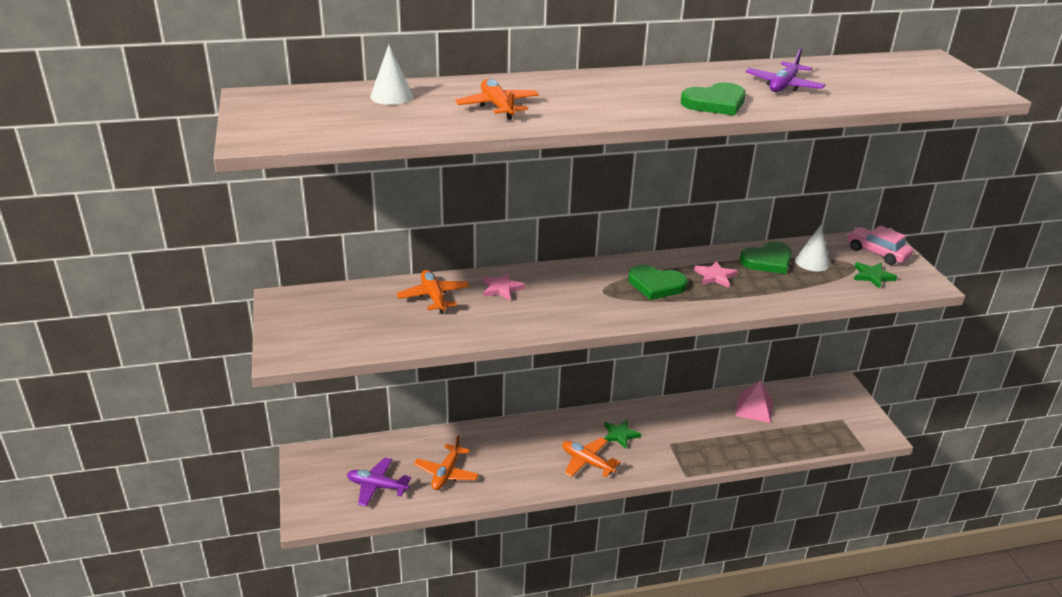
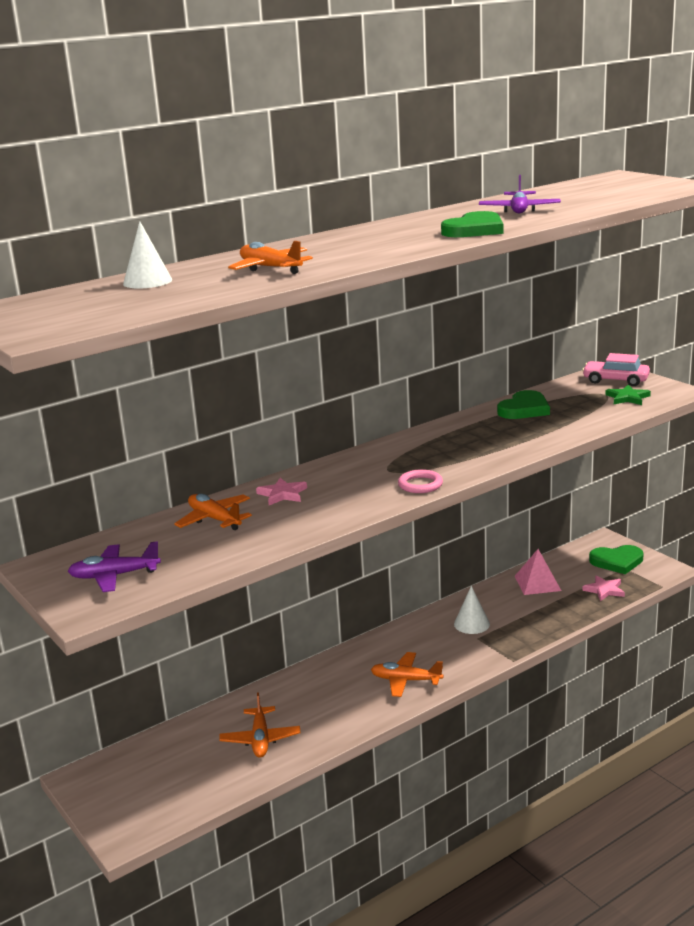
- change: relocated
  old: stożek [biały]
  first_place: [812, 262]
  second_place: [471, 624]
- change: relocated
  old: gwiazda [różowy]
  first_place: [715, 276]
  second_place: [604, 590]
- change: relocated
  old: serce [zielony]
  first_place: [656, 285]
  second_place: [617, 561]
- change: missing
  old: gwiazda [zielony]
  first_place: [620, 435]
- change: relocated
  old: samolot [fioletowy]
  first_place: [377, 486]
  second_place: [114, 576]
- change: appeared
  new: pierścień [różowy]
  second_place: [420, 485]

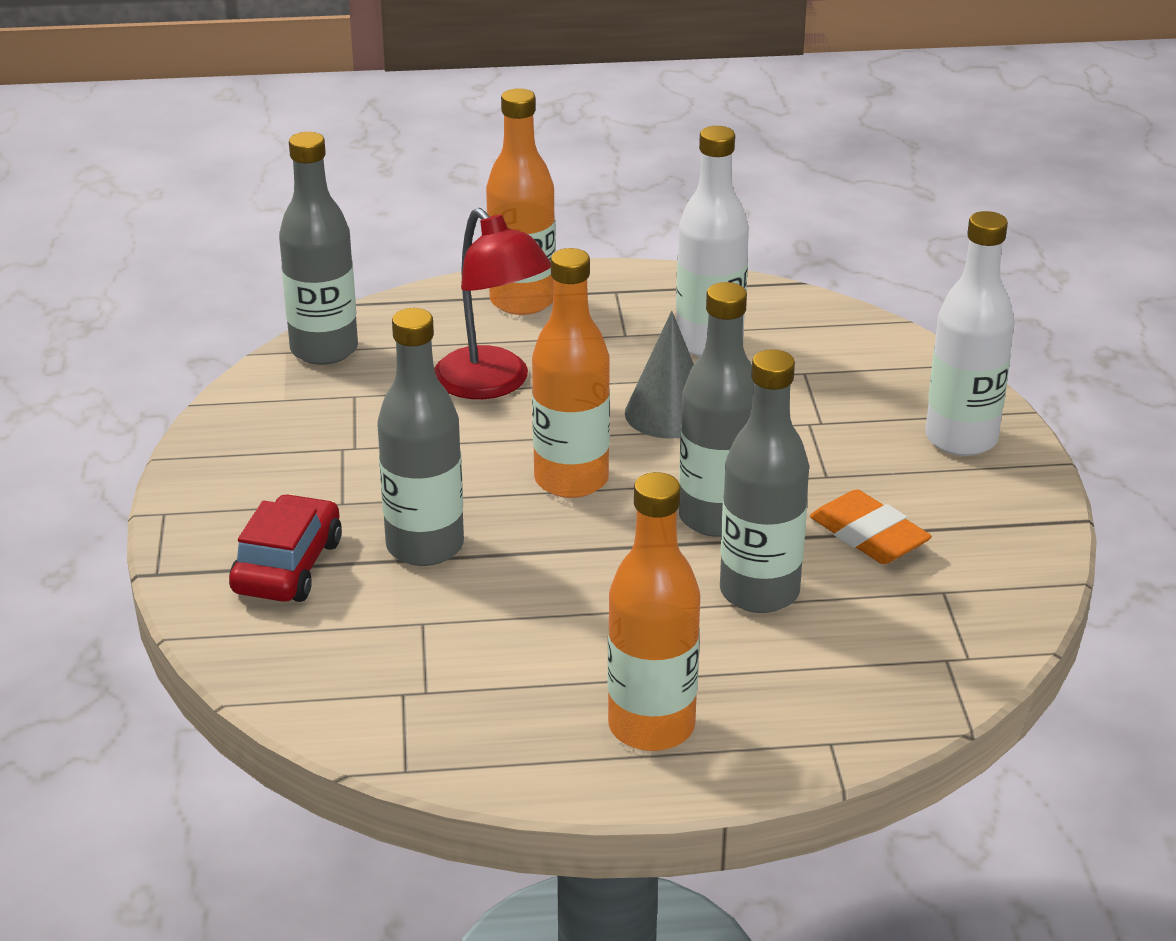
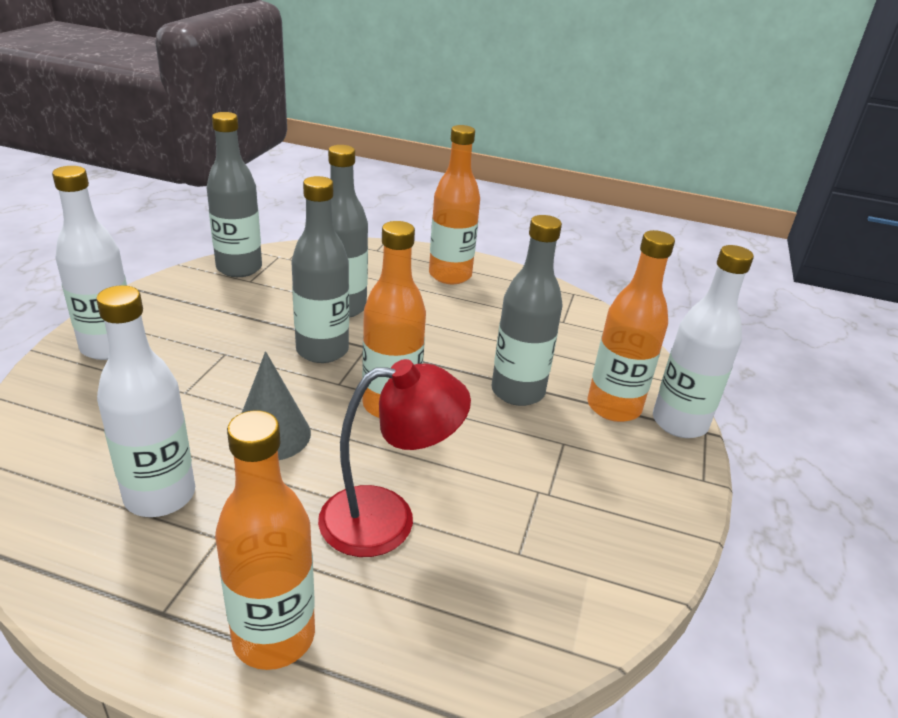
- change: relocated
  old: butelka [szary]
  first_place: [324, 350]
  second_place: [239, 268]
- change: spun
  old: lampka [czerwony]
  first_place: [492, 384]
  second_place: [387, 518]
  degrees: 90
- change: missing
  old: gumka do mazania [pomarańczowy]
  first_place: [868, 536]
- change: exchanged
  old: samochód [czerwony]
  new: butelka [pomarańczowy]
  first_place: [287, 566]
  second_place: [613, 407]
- change: appeared
  new: butelka [biały]
  second_place: [679, 423]

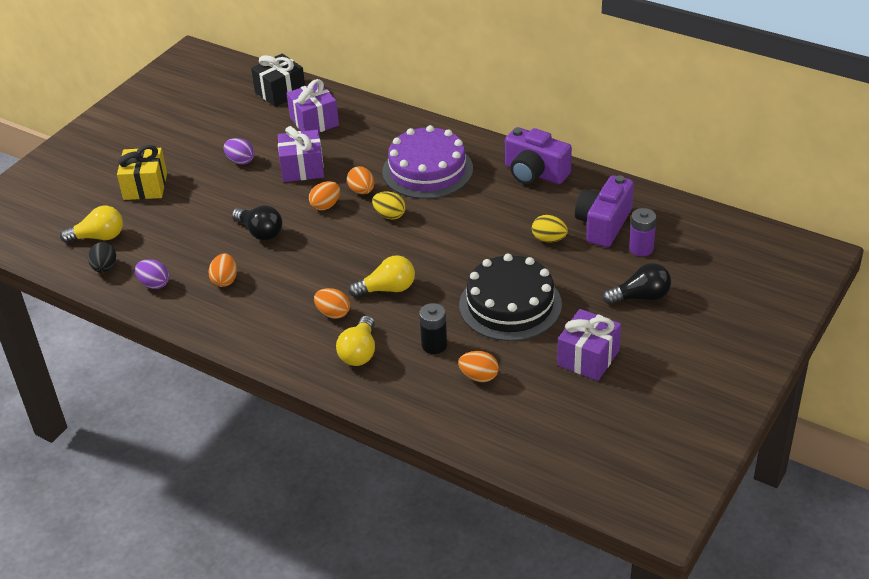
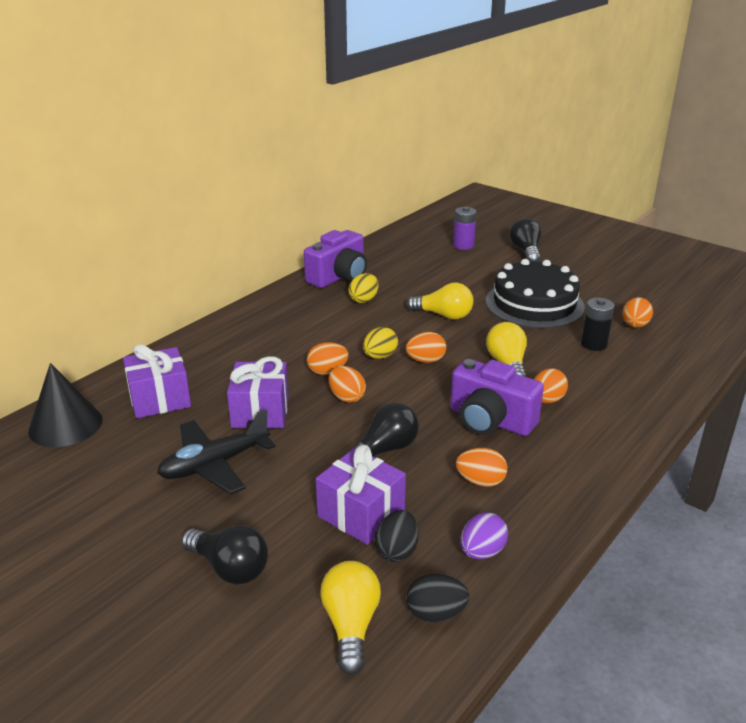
- change: exchanged
  old: prezent [czarny]
  new: stożek [czarny]
  first_place: [280, 92]
  second_place: [65, 425]
- change: missing
  old: tort [fioletowy]
  first_place: [427, 170]
- change: exchanged
  old: jajko [fioletowy]
  new: samolot [czarny]
  first_place: [240, 161]
  second_place: [215, 464]
- change: exchanged
  old: prezent [żółty]
  new: żarówka [czarny]
  first_place: [145, 186]
  second_place: [230, 568]
- change: relocated
  old: aparat fotograficzny [fioletowy]
  first_place: [603, 224]
  second_place: [490, 420]
- change: relocated
  old: jajko [żółty]
  first_place: [549, 239]
  second_place: [364, 300]
- change: relocated
  old: prezent [fioletowy]
  first_place: [588, 358]
  second_place: [361, 514]
- change: relocated
  old: żarówka [żółty]
  first_place: [359, 352]
  second_place: [444, 315]
- change: appeared
  new: jajko [pomarańczowy]
  second_place: [425, 360]
- change: appeared
  new: jajko [czarny]
  second_place: [397, 551]

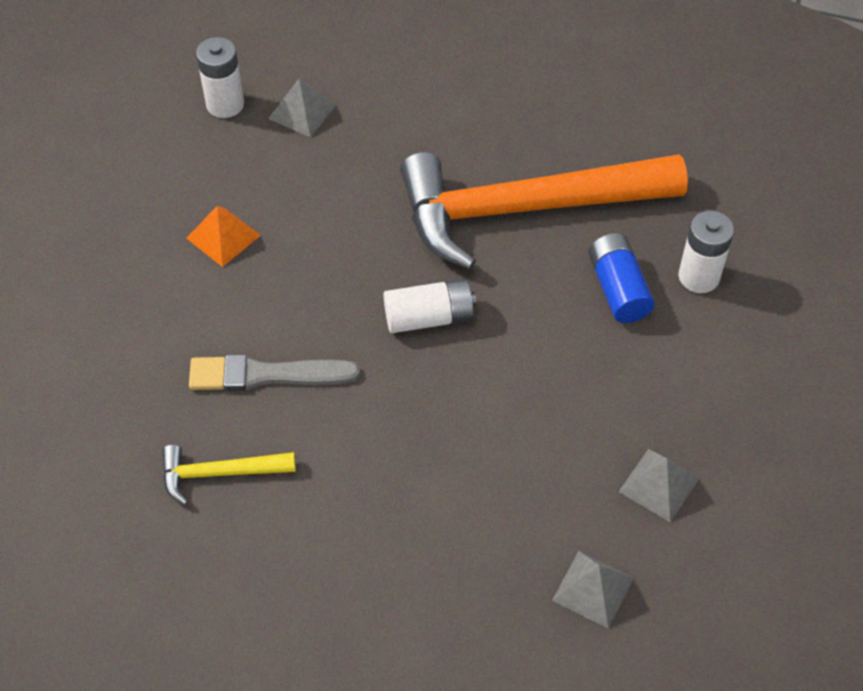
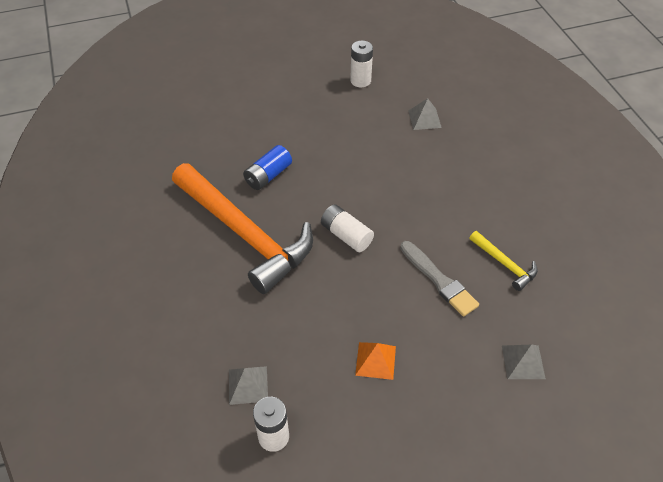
- change: relocated
  old: bateria [biały]
  first_place: [699, 276]
  second_place: [360, 81]
- change: relocated
  old: piramida [szary]
  first_place: [659, 484]
  second_place: [523, 362]

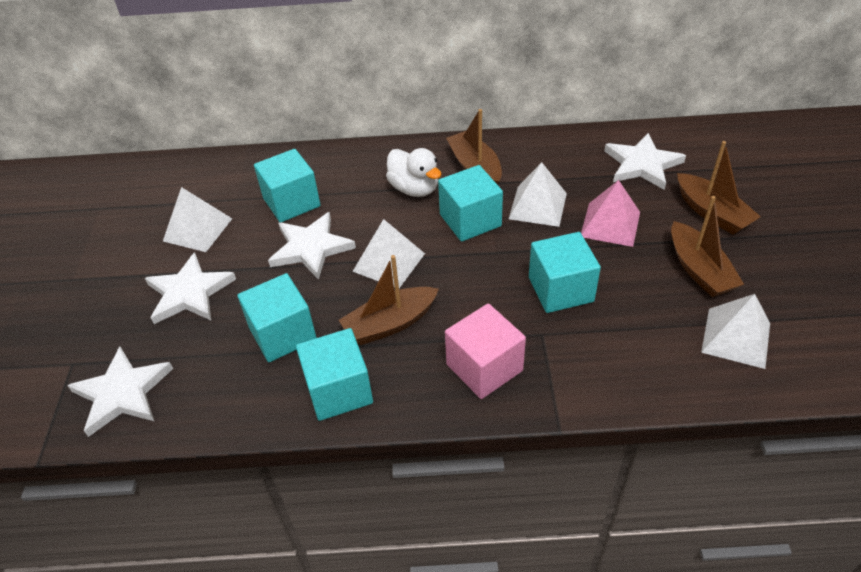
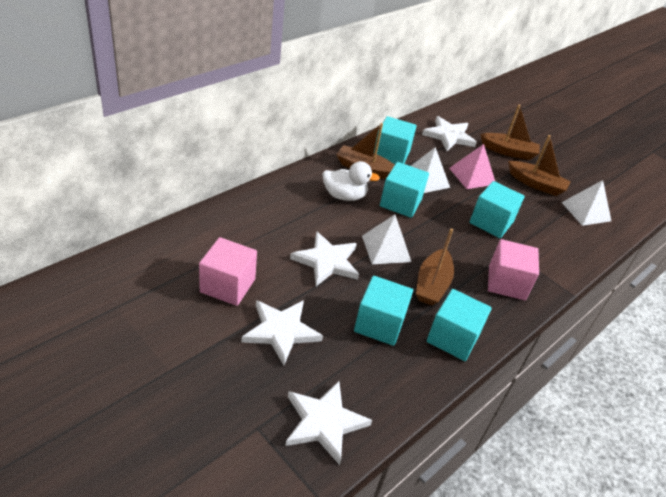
- change: relocated
  old: sześcian [turkusowy]
  first_place: [291, 202]
  second_place: [391, 154]
- change: exchanged
  old: piramida [biały]
  new: sześcian [różowy]
  first_place: [198, 229]
  second_place: [228, 285]

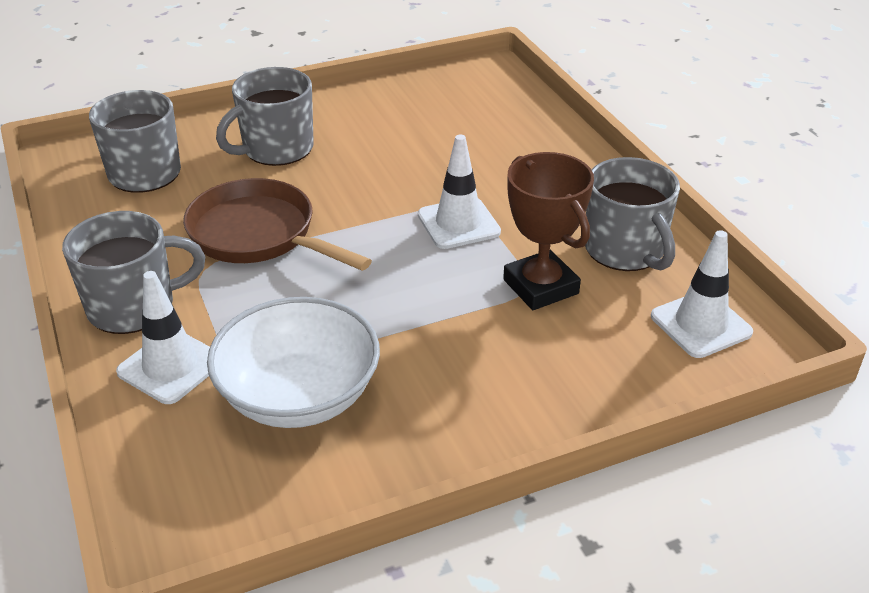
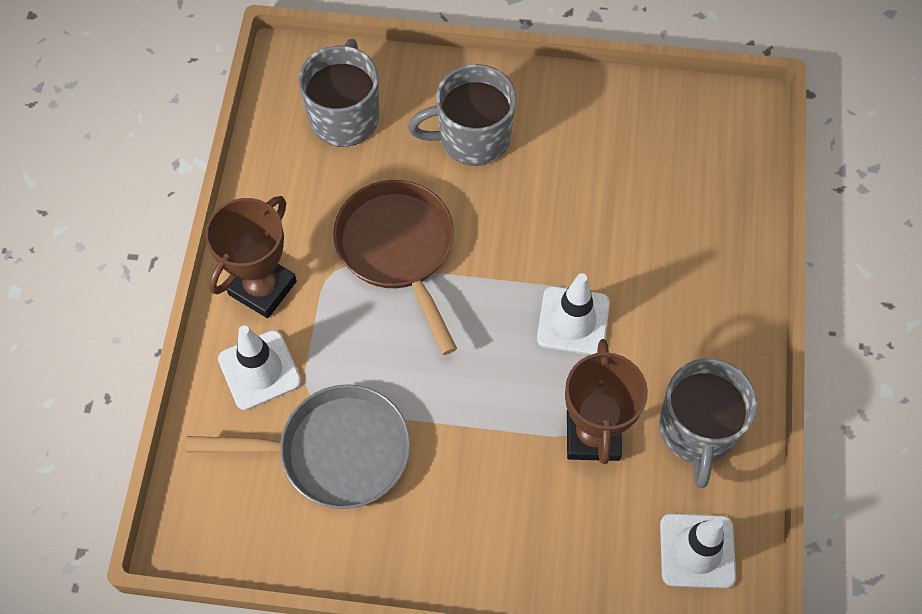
- change: exchanged
  old: kubek [szary]
  new: puchar [brązowy]
  first_place: [134, 307]
  second_place: [262, 288]
- change: exchanged
  old: miska [biały]
  new: patelnia [szary]
  first_place: [299, 396]
  second_place: [335, 452]

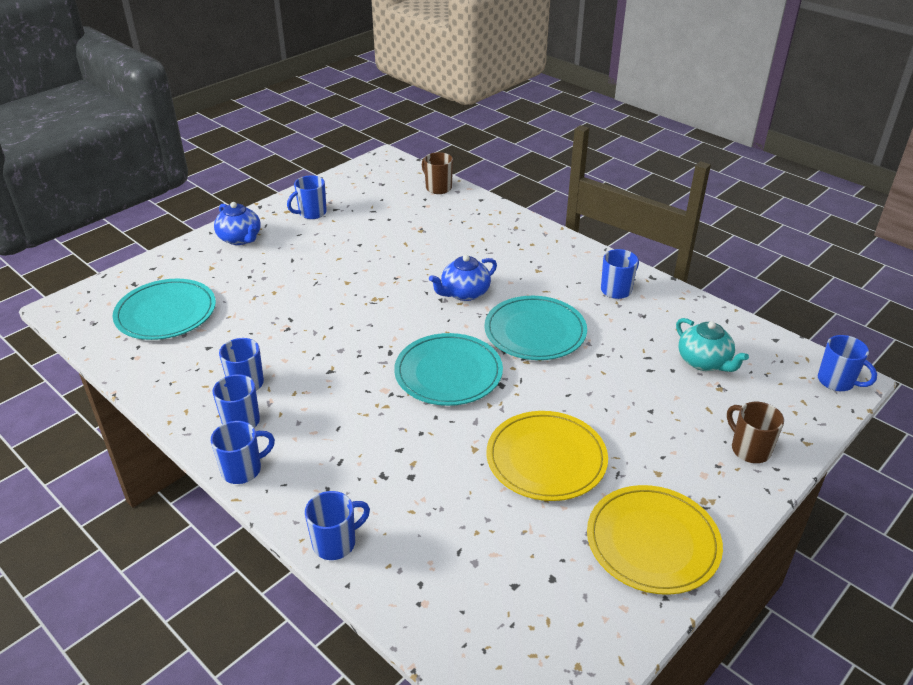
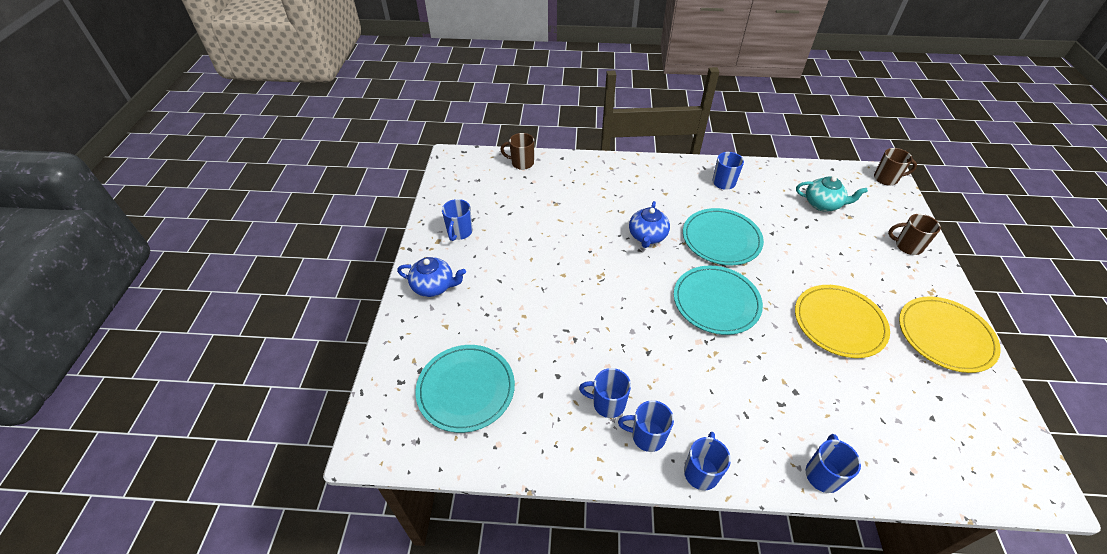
- change: colour
  old: kubek [niebieski]
  new: kubek [brązowy]
  first_place: [837, 381]
  second_place: [886, 179]

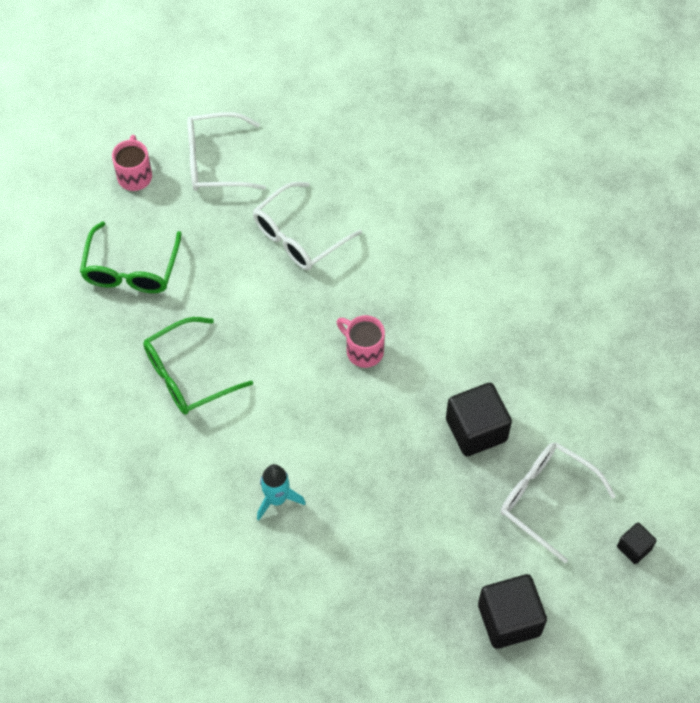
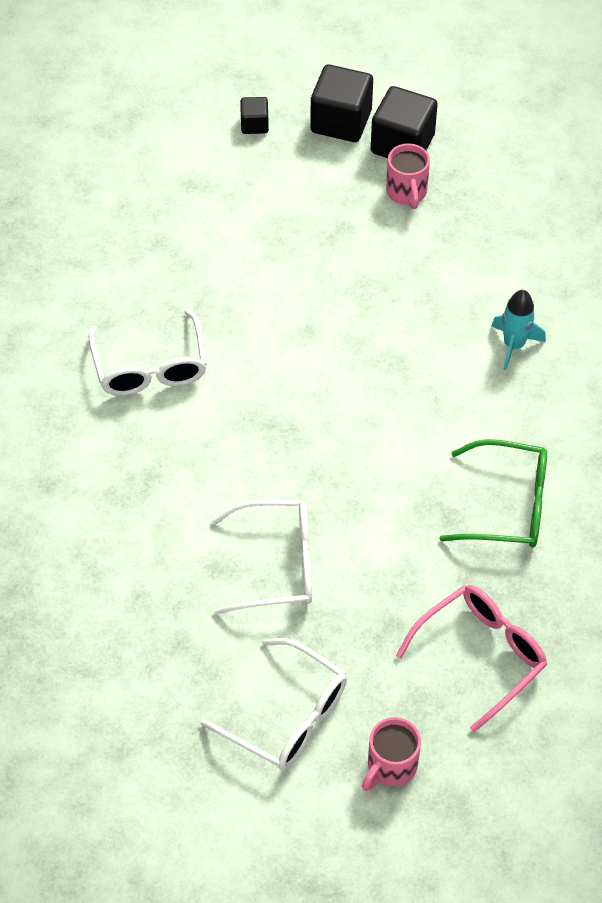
- change: colour
  old: okulary [zielony]
  new: okulary [różowy]
  first_place: [131, 269]
  second_place: [480, 656]
- change: relocated
  old: kubek [różowy]
  first_place: [363, 350]
  second_place: [407, 192]
- change: relocated
  old: sześcian [czarny]
  first_place: [476, 430]
  second_place: [341, 121]
- change: relocated
  old: okulary [biały]
  first_place: [547, 500]
  second_place: [150, 366]

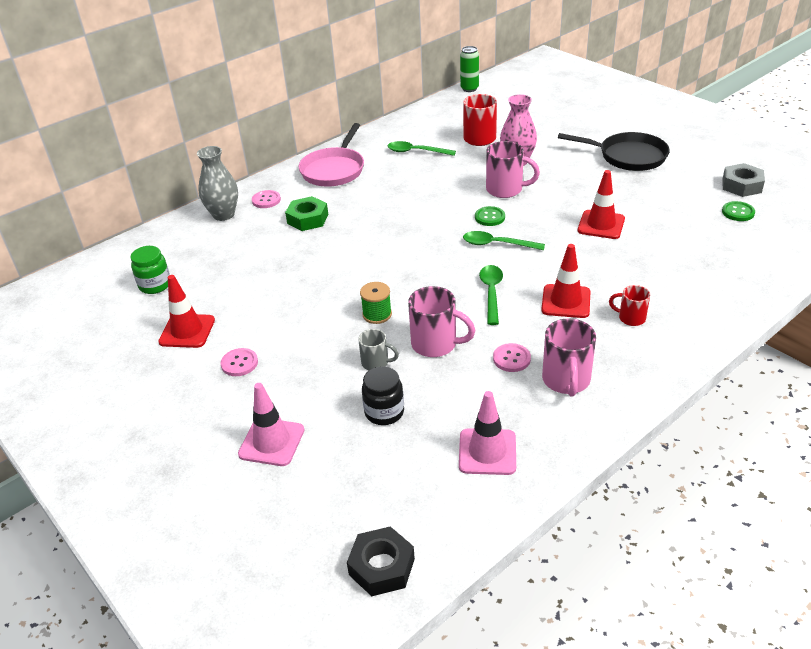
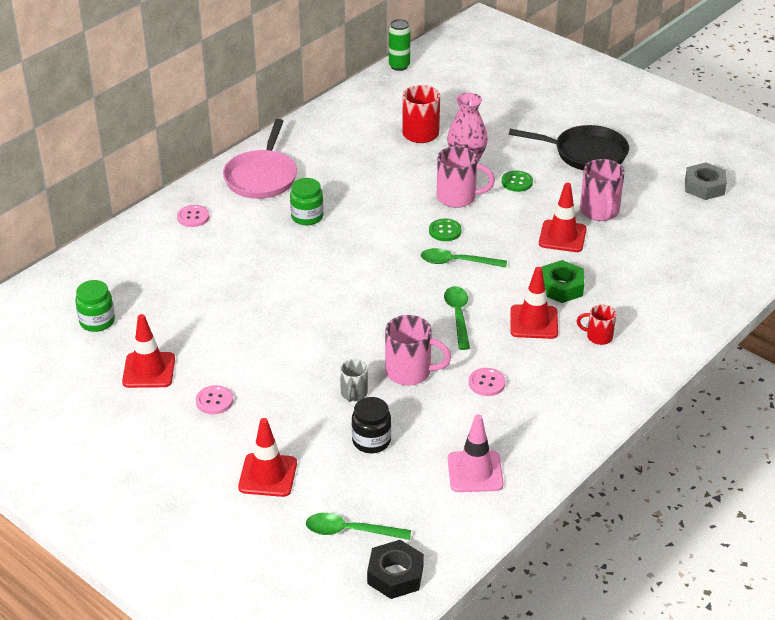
- change: relocated
  old: łyżka [zielony]
  first_place: [416, 152]
  second_place: [350, 531]
- change: missing
  old: wazon [szary]
  first_place: [223, 215]
- change: relocated
  old: nakrętka [zielony]
  first_place: [308, 219]
  second_place: [561, 287]
- change: relocated
  old: guzik [zielony]
  first_place: [738, 212]
  second_place: [517, 182]
- change: missing
  old: szpulka [zielony]
  first_place: [377, 314]
- change: relocated
  old: kubek [różowy]
  first_place: [566, 381]
  second_place: [600, 212]
- change: spun
  old: kubek [szary]
  first_place: [376, 363]
  second_place: [354, 394]
  degrees: 90
- change: colour
  old: pachołek [różowy]
  new: pachołek [czerwony]
  first_place: [271, 442]
  second_place: [268, 475]
- change: appeared
  new: słoik [zielony]
  second_place: [307, 217]

